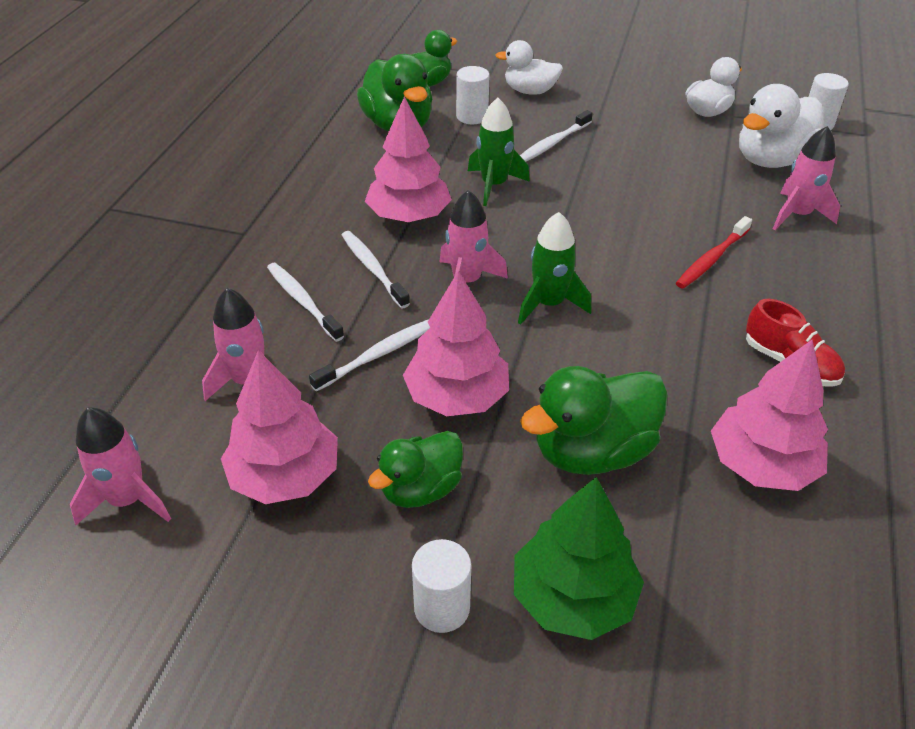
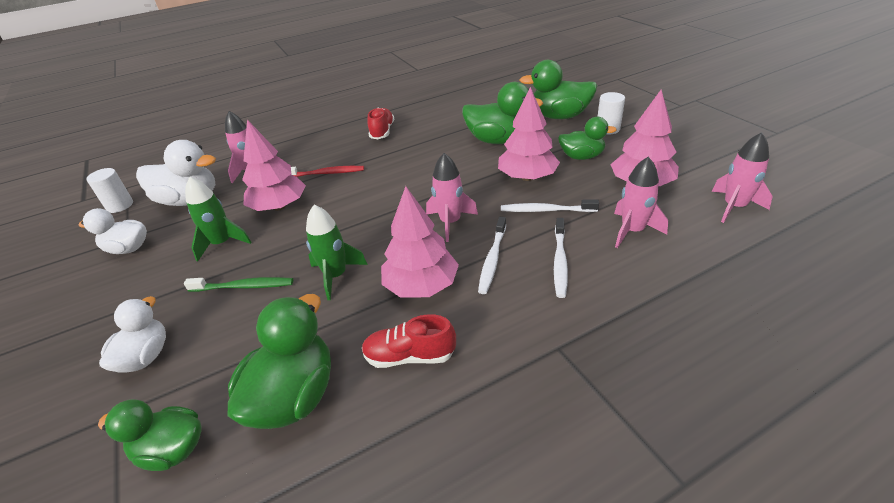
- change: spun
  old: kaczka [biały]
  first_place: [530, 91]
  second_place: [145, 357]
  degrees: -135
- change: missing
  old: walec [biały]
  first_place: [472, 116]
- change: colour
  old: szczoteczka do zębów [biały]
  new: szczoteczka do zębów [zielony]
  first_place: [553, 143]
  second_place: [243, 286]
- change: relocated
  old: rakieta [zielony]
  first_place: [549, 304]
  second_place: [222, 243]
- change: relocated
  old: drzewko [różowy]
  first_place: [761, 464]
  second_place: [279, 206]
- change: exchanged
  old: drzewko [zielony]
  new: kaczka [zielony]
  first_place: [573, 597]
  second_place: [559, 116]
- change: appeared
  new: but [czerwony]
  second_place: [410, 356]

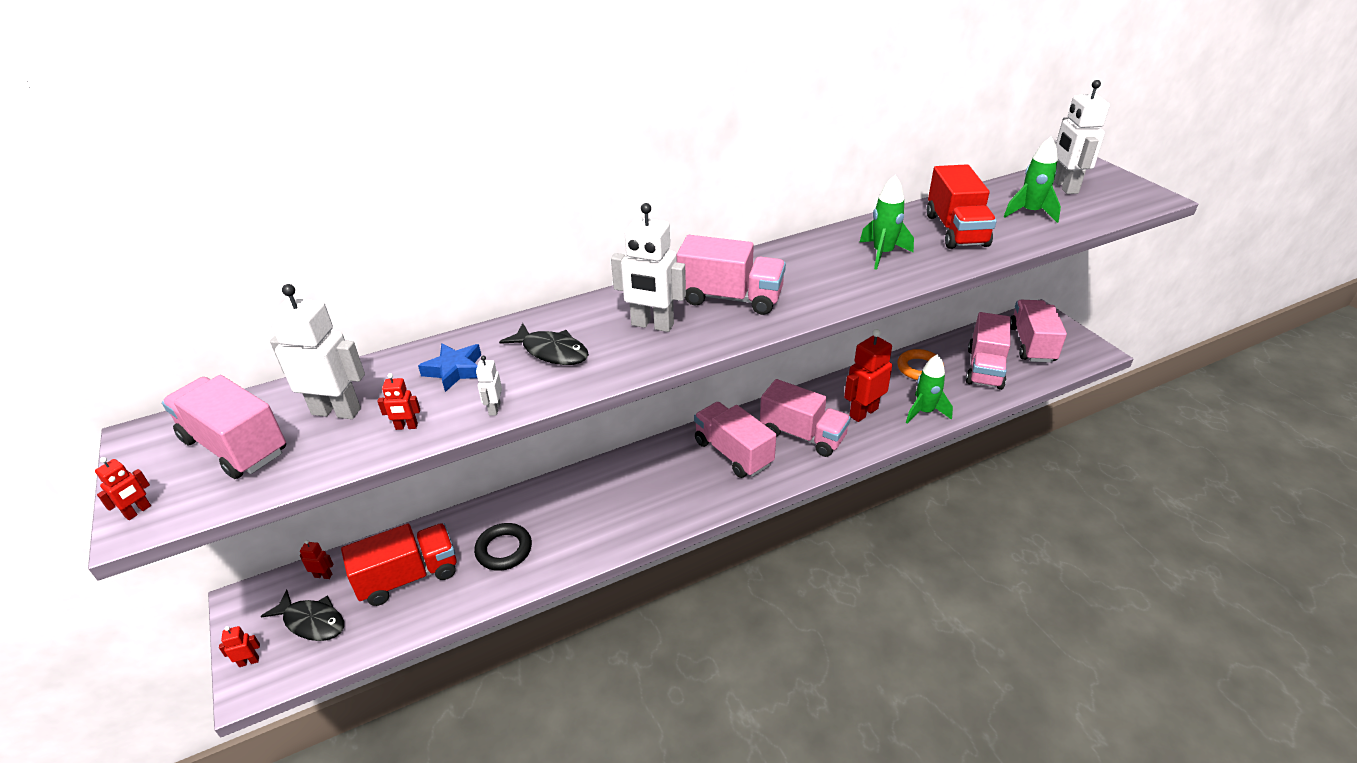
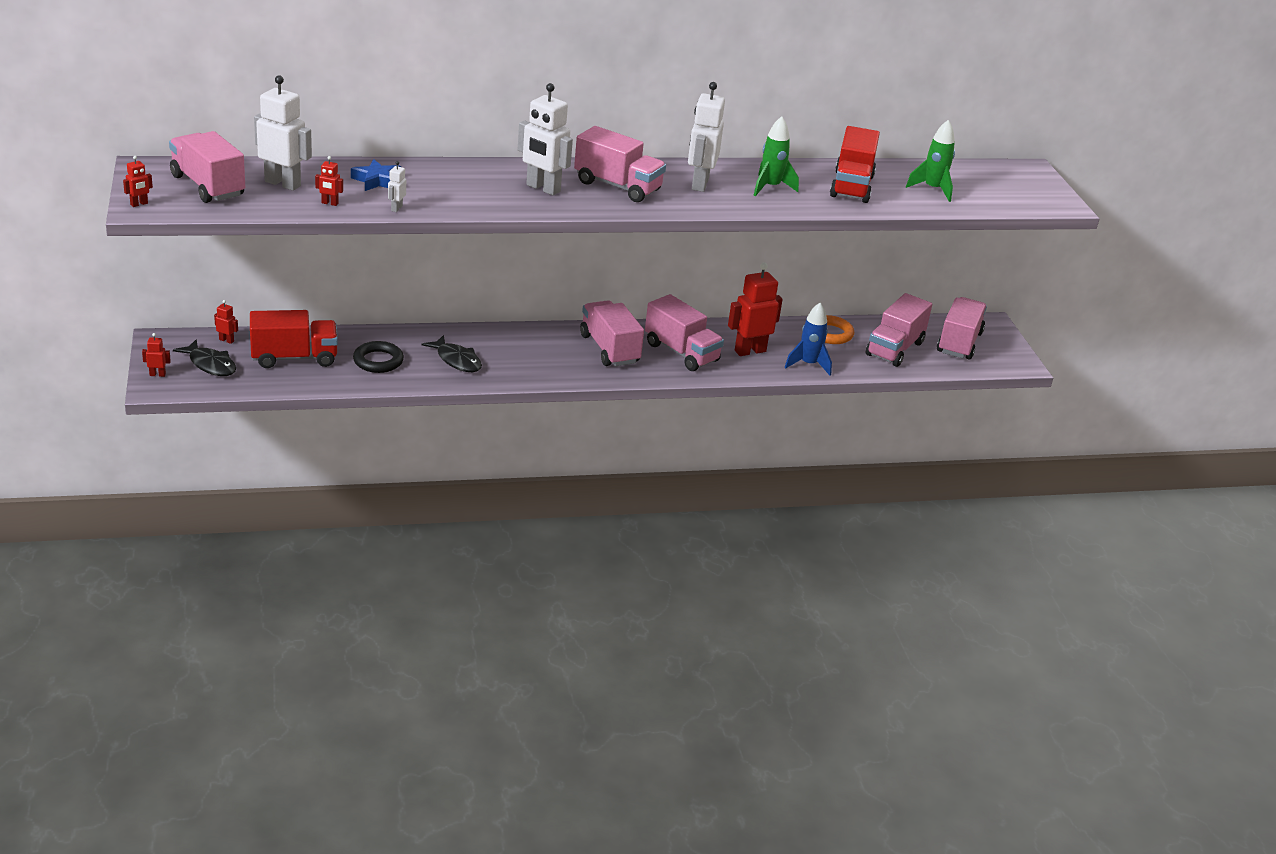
- change: relocated
  old: robot [biały]
  first_place: [1064, 187]
  second_place: [699, 184]
- change: relocated
  old: ryba [czarny]
  first_place: [552, 351]
  second_place: [457, 360]
- change: colour
  old: rakieta [zielony]
  new: rakieta [niebieski]
  first_place: [924, 412]
  second_place: [808, 364]

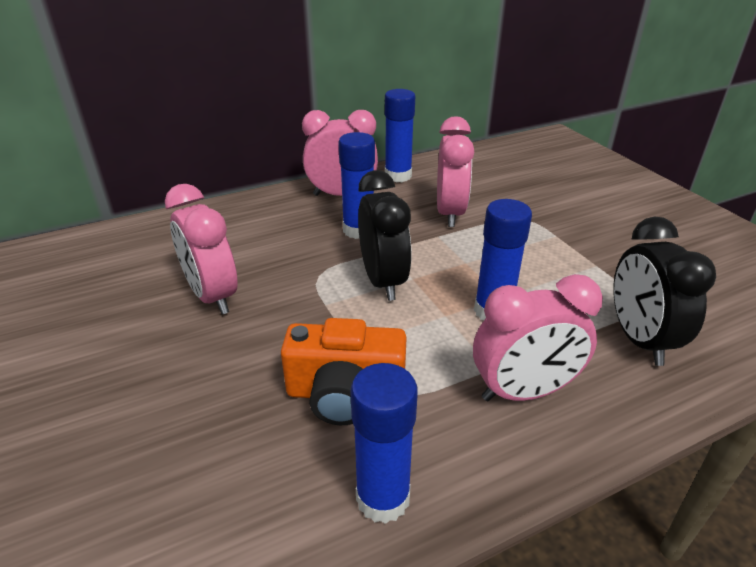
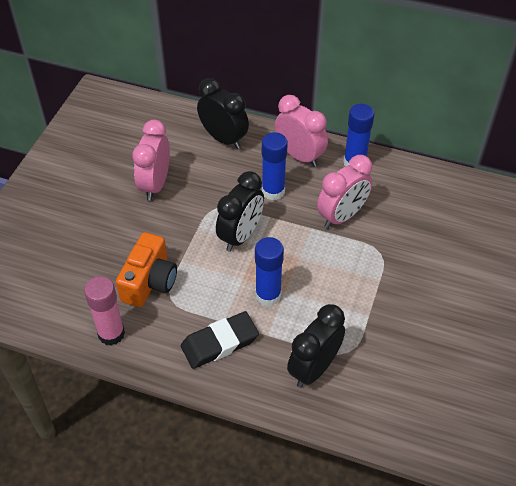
- change: exchanged
  old: budzik [różowy]
  new: gumka do mazania [czarny]
  first_place: [523, 392]
  second_place: [220, 343]
- change: spun
  old: aparat fotograficzny [pomarańczowy]
  first_place: [345, 394]
  second_place: [149, 281]
  degrees: -120
- change: colour
  old: klej w sztyfcie [niebieski]
  new: klej w sztyfcie [różowy]
  first_place: [383, 498]
  second_place: [111, 334]
- change: appeared
  new: budzik [czarny]
  second_place: [223, 139]

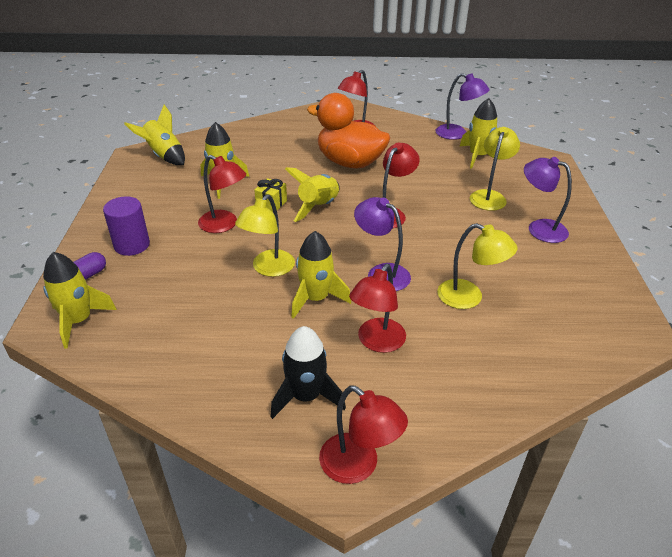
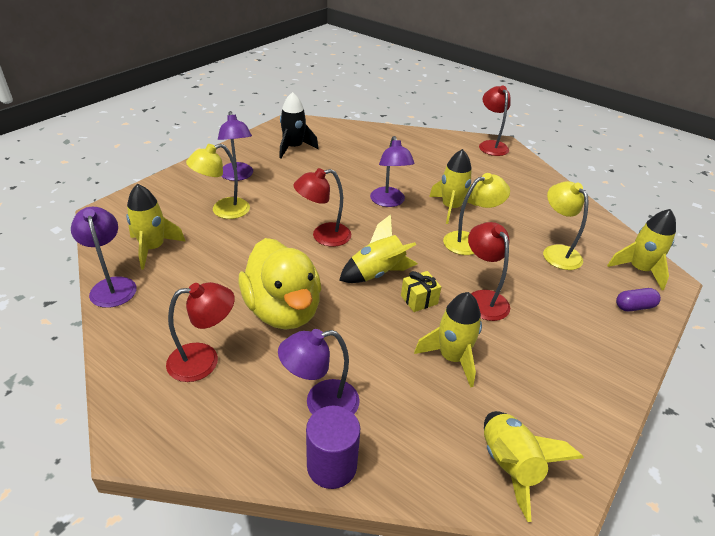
- change: colour
  old: kaczka [pomarańczowy]
  new: kaczka [żółty]
  first_place: [350, 162]
  second_place: [283, 310]
- change: relocated
  old: walec [fioletowy]
  first_place: [132, 245]
  second_place: [332, 466]
- change: relocated
  old: lampka [żółty]
  first_place: [469, 298]
  second_place: [556, 252]
- change: missing
  old: lampka [czerwony]
  first_place: [377, 342]
- change: relocated
  old: rakieta [czarny]
  first_place: [306, 396]
  second_place: [294, 148]
- change: appeared
  new: lampka [fioletowy]
  second_place: [321, 403]

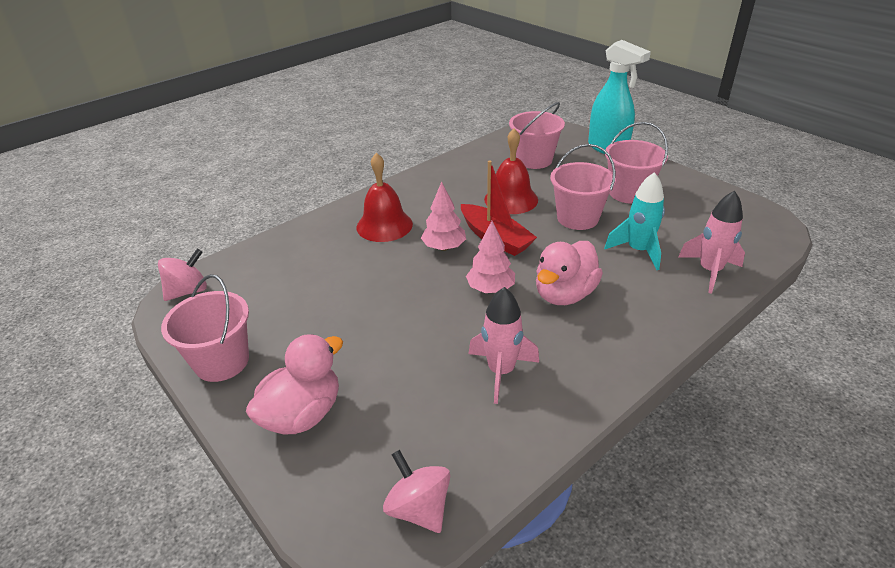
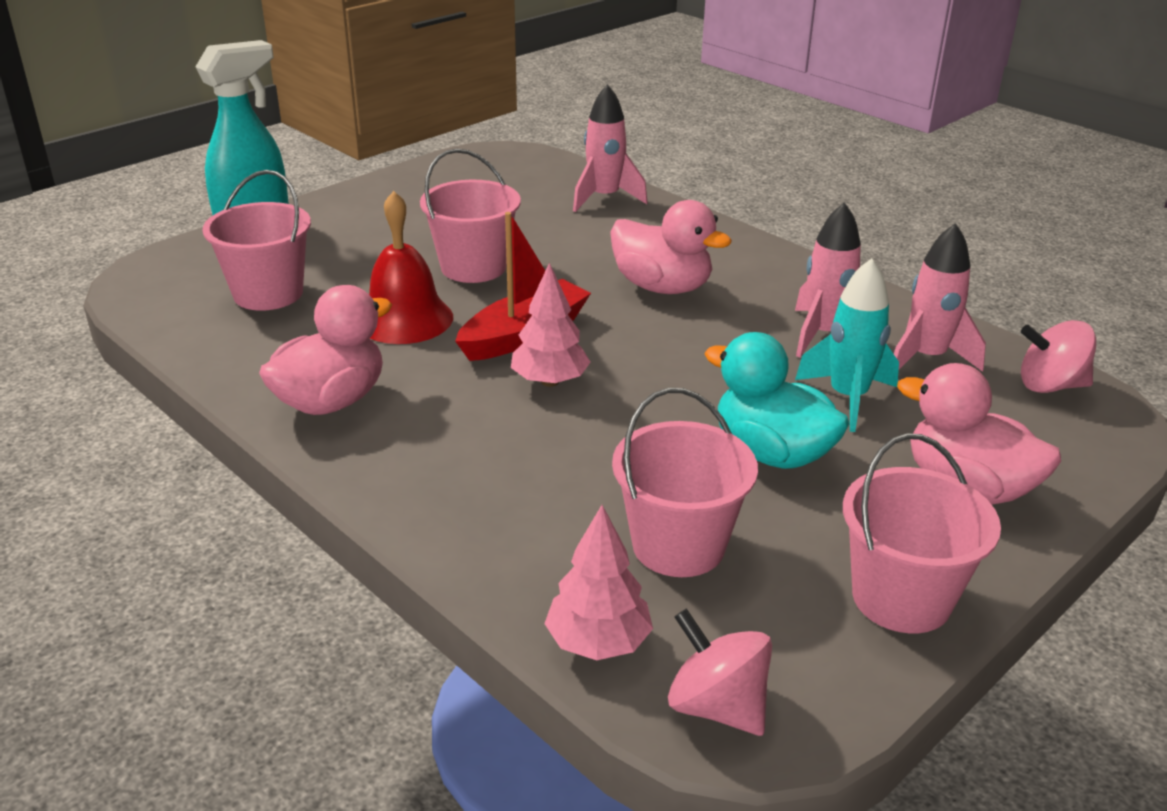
- change: relocated
  old: wiadro [różowy]
  first_place: [628, 193]
  second_place: [678, 545]
- change: missing
  old: dzwonek [czerwony]
  first_place: [384, 225]
- change: relocated
  old: rakieta [turkusowy]
  first_place: [638, 251]
  second_place: [847, 398]
- change: relocated
  old: drzewko [różowy]
  first_place: [490, 289]
  second_place: [598, 642]
- change: spun
  old: bączek [różowy]
  first_place: [419, 508]
  second_place: [1050, 385]
  degrees: 45
- change: appeared
  new: rakieta [różowy]
  second_place: [926, 358]
- change: appeared
  new: kaczka [różowy]
  second_place: [331, 401]
- change: appeared
  new: kaczka [turkusowy]
  second_place: [772, 453]

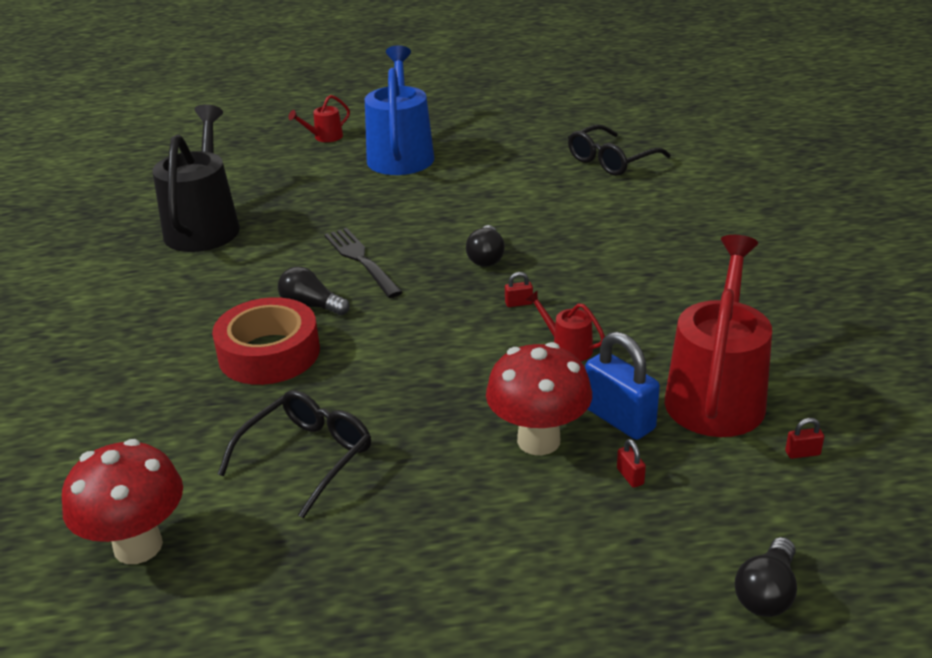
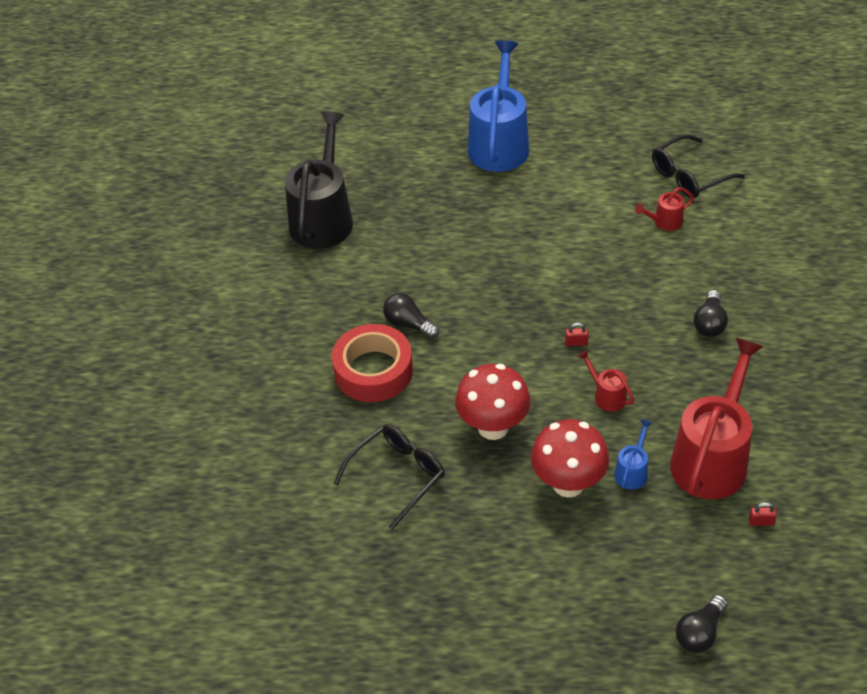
- change: relocated
  old: konewka [czerwony]
  first_place: [325, 137]
  second_place: [664, 222]
- change: relocated
  old: żarówka [czarny]
  first_place: [486, 257]
  second_place: [709, 323]
- change: missing
  old: widelec [czarny]
  first_place: [360, 260]
- change: exchanged
  old: kłódka [niebieski]
  new: konewka [niebieski]
  first_place: [619, 419]
  second_place: [632, 471]
- change: relocated
  old: grzyb [czerwony]
  first_place: [138, 546]
  second_place: [493, 427]
- change: missing
  old: kłódka [czerwony]
  first_place: [630, 476]

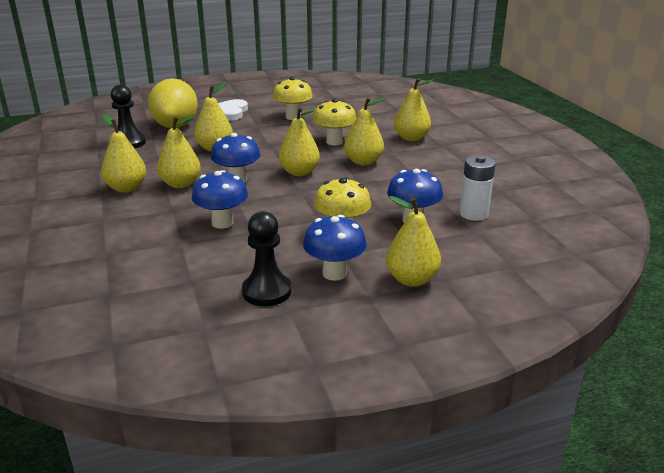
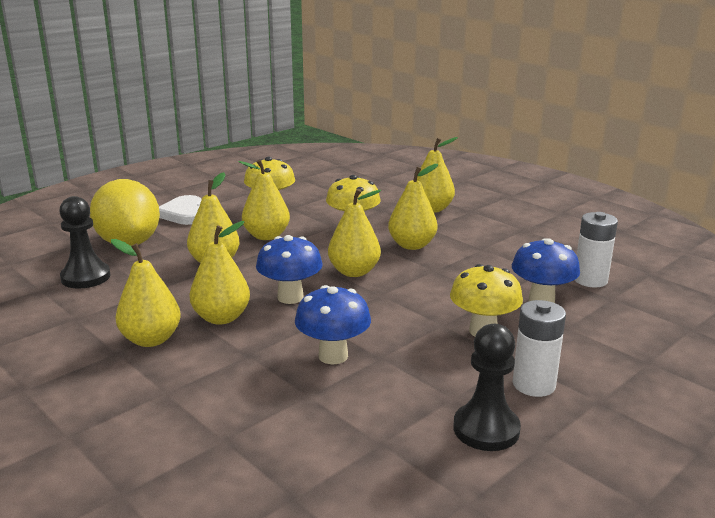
- change: relocated
  old: gruszka [żółty]
  first_place: [411, 279]
  second_place: [266, 236]
- change: exchanged
  old: grzyb [niebieski]
  new: bateria [biały]
  first_place: [334, 273]
  second_place: [534, 384]

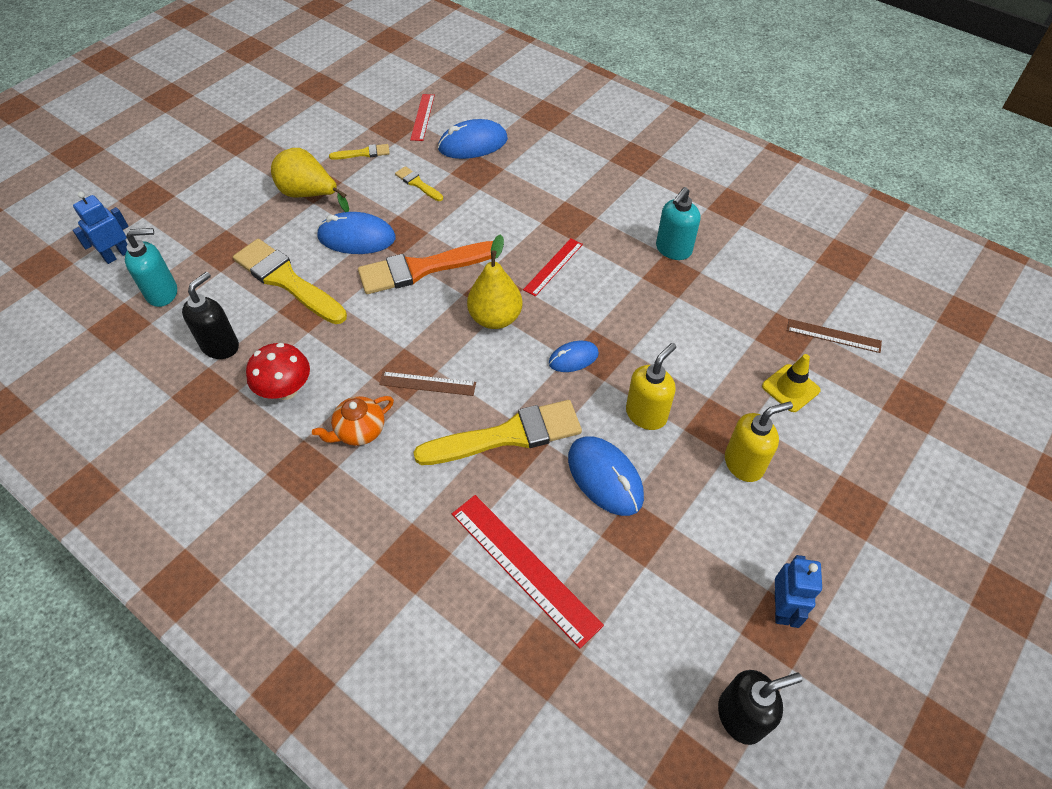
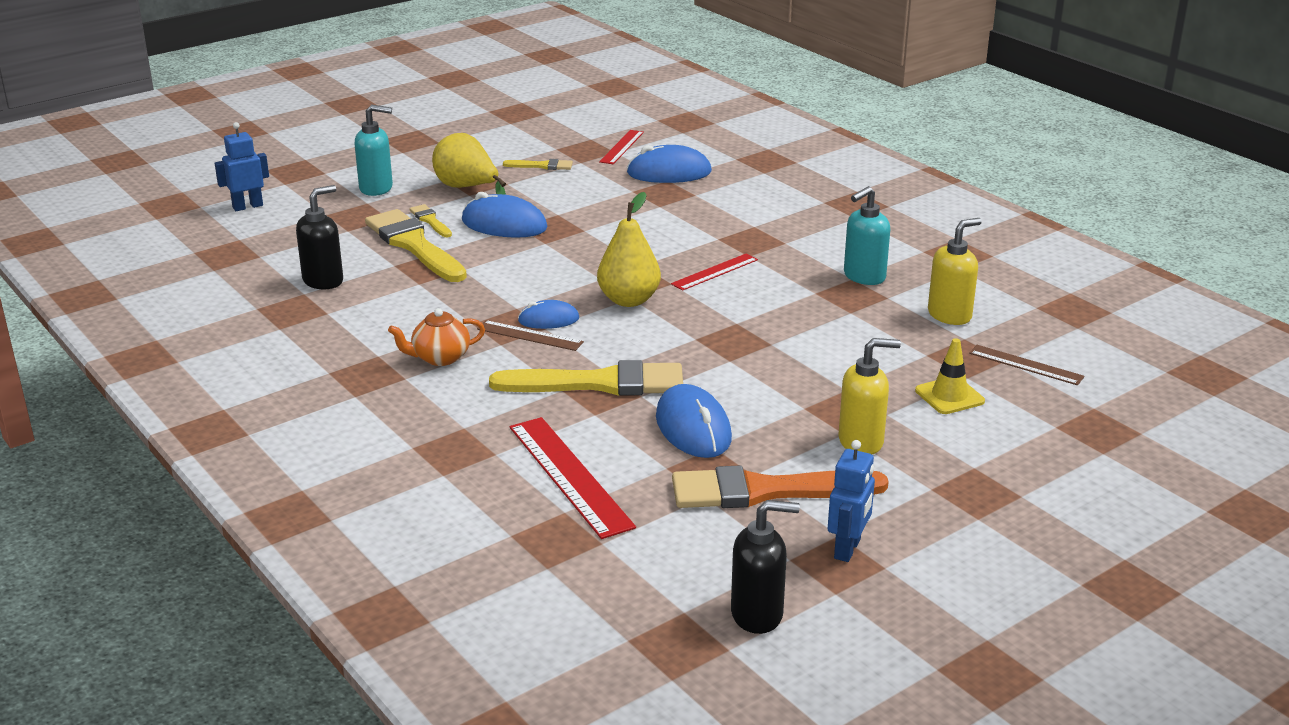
- change: relocated
  old: pędzel [żółty]
  first_place: [418, 184]
  second_place: [430, 221]
- change: relocated
  old: dozownik mydła [turkusowy]
  first_place: [163, 293]
  second_place: [376, 188]
- change: relocated
  old: pędzel [pomarańczowy]
  first_place: [422, 268]
  second_place: [766, 491]
- change: relocated
  old: myszka [niebieski]
  first_place: [573, 358]
  second_place: [548, 320]
- change: missing
  old: grzyb [czerwony]
  first_place: [286, 390]
- change: relocated
  old: dozownik mydła [żółty]
  first_place: [646, 414]
  second_place: [950, 315]

